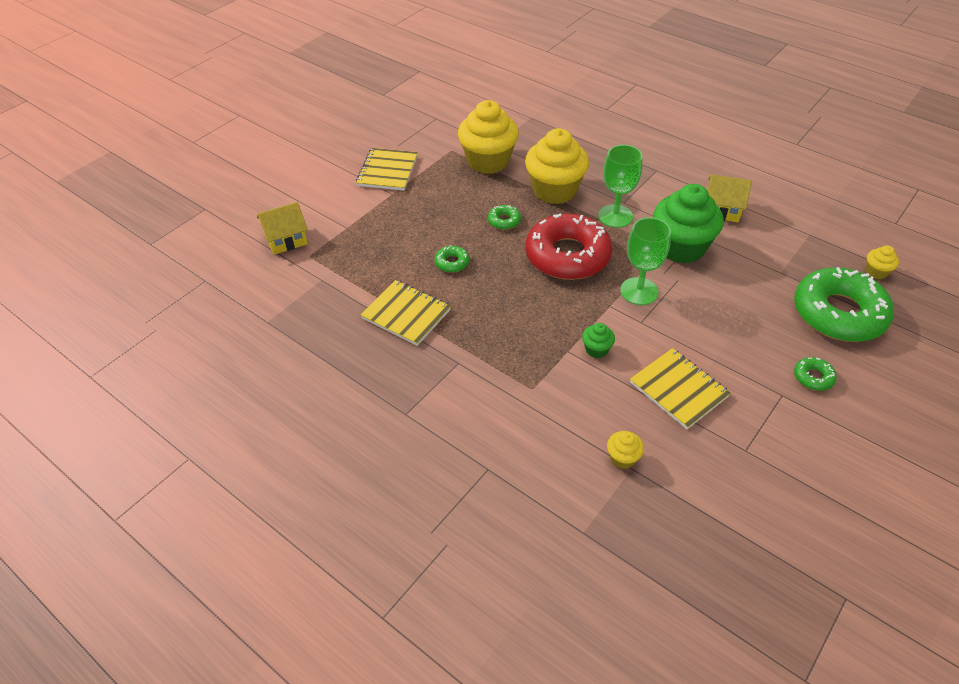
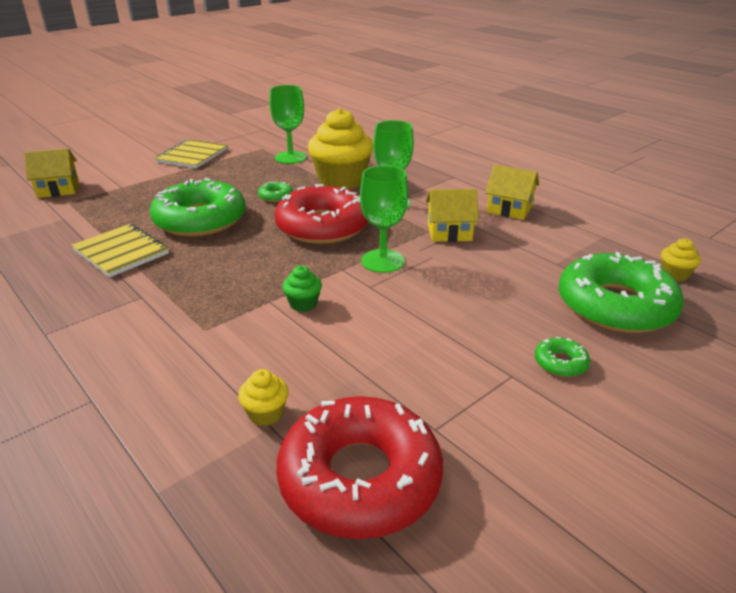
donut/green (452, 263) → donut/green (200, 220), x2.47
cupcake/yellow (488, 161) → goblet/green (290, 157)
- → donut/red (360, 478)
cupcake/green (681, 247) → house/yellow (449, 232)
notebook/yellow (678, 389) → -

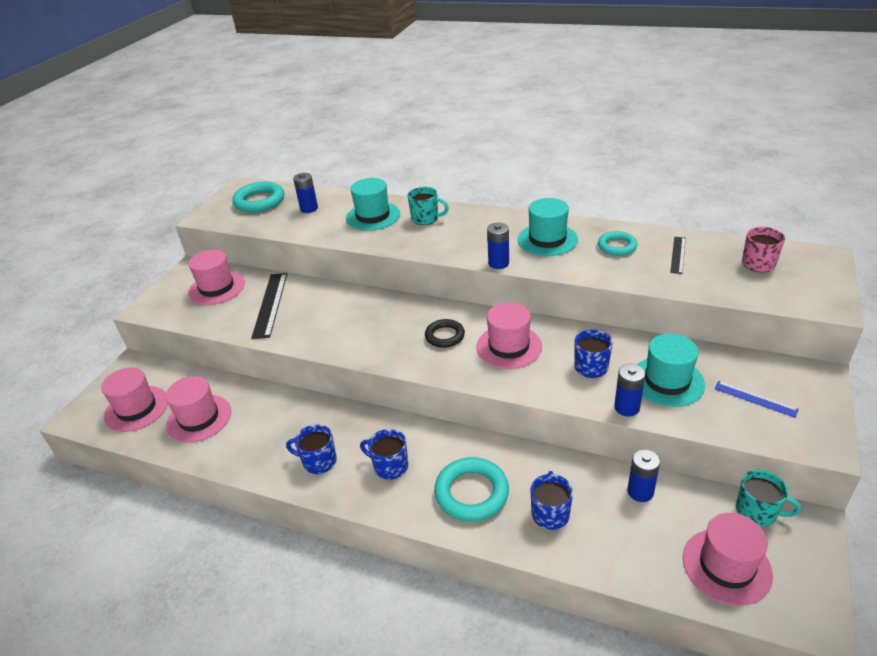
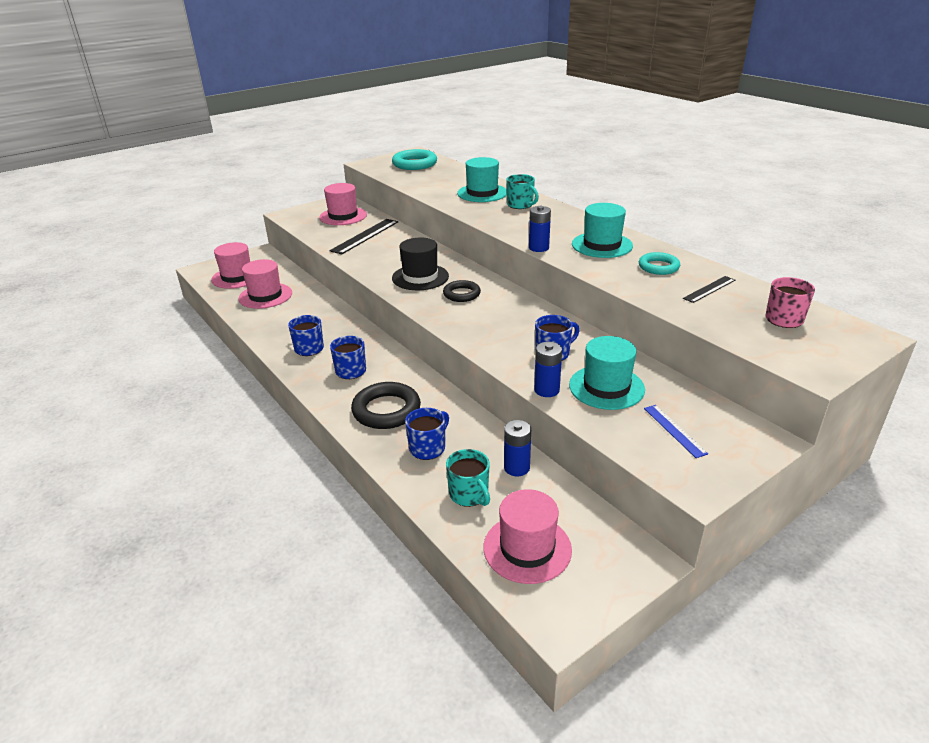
ring/turquoise (471, 493) → ring/black (386, 410)
- → hat/black (420, 277)
mug/turquoise (757, 512) → mug/turquoise (469, 494), shifted
battery/blue (309, 208) → -
hat/pink (509, 347) → -

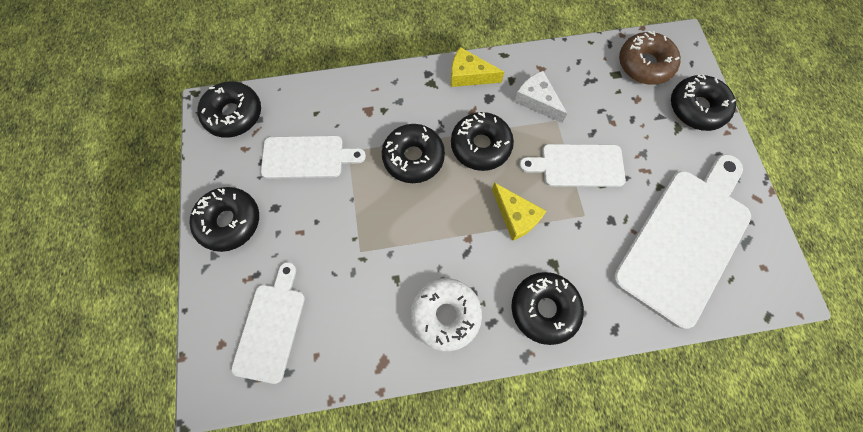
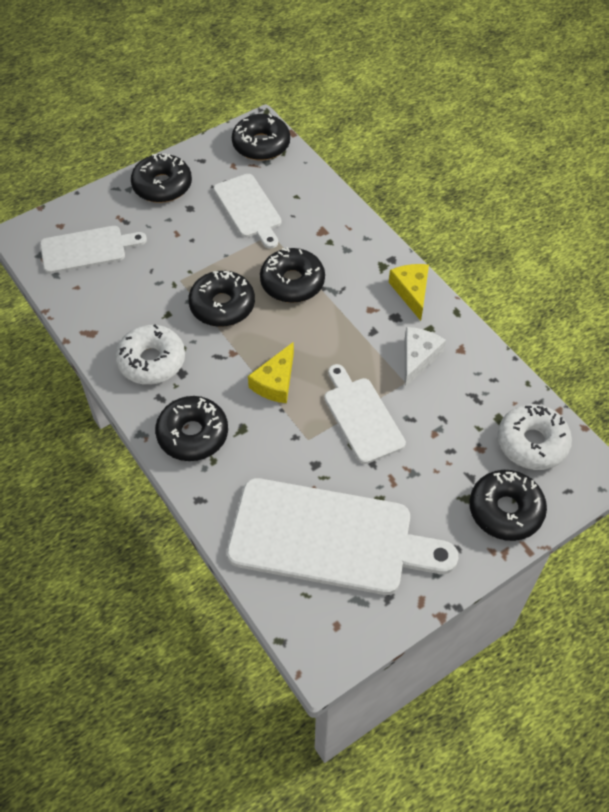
donut/black (480, 146) → donut/black (222, 305), shifted
donut/brown (644, 64) → donut/white (532, 443)

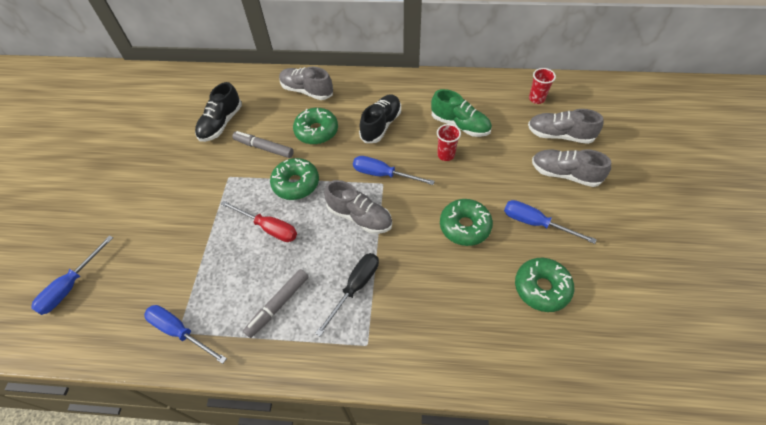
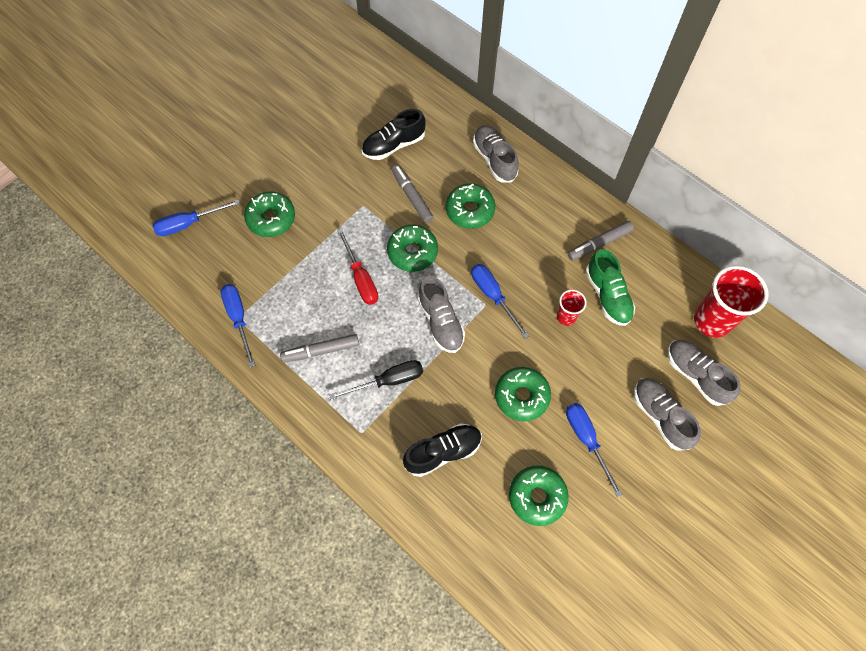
- → donut/green (271, 218)
shoe/black (381, 125) → shoe/black (443, 452), shifted
- → marker/grey (599, 244)
cup/red (536, 99) → cup/red (712, 321), x1.93

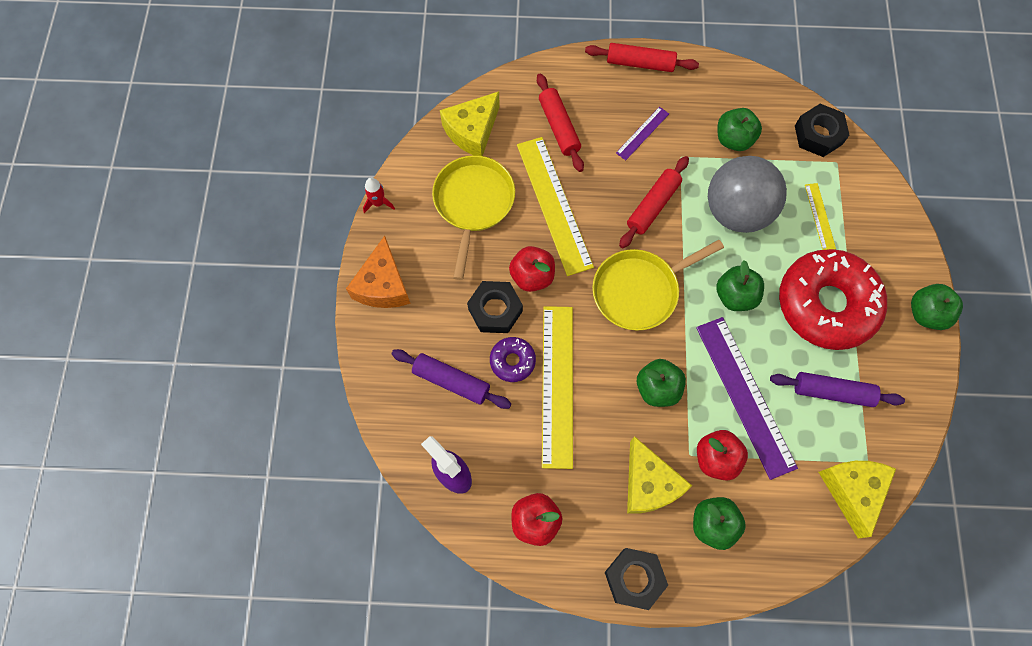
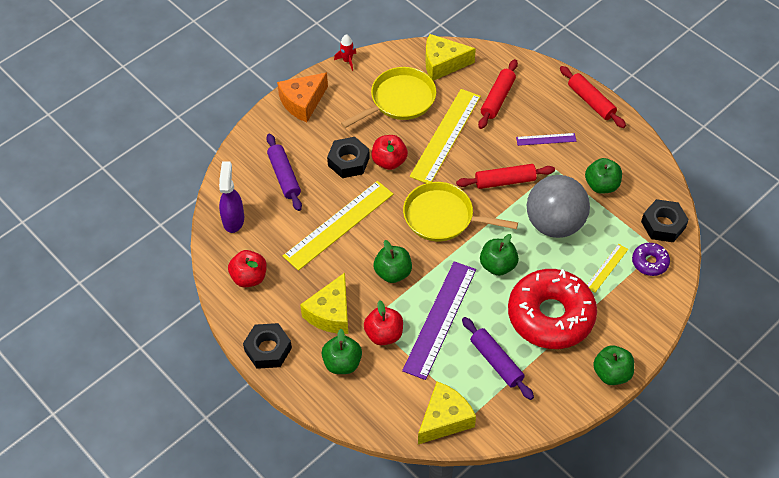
donut/purple (512, 361) → donut/purple (650, 262), shifted

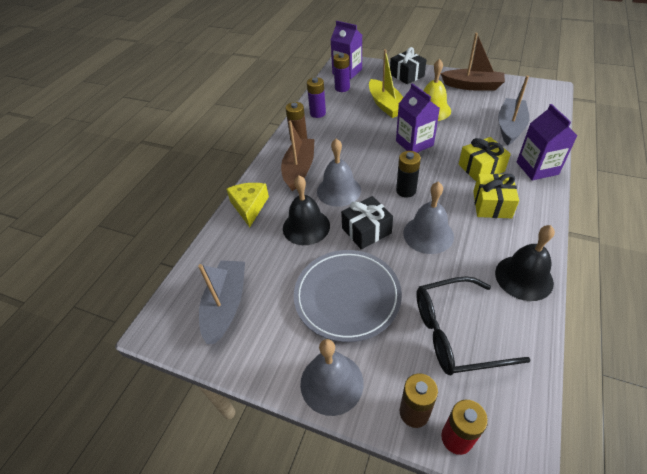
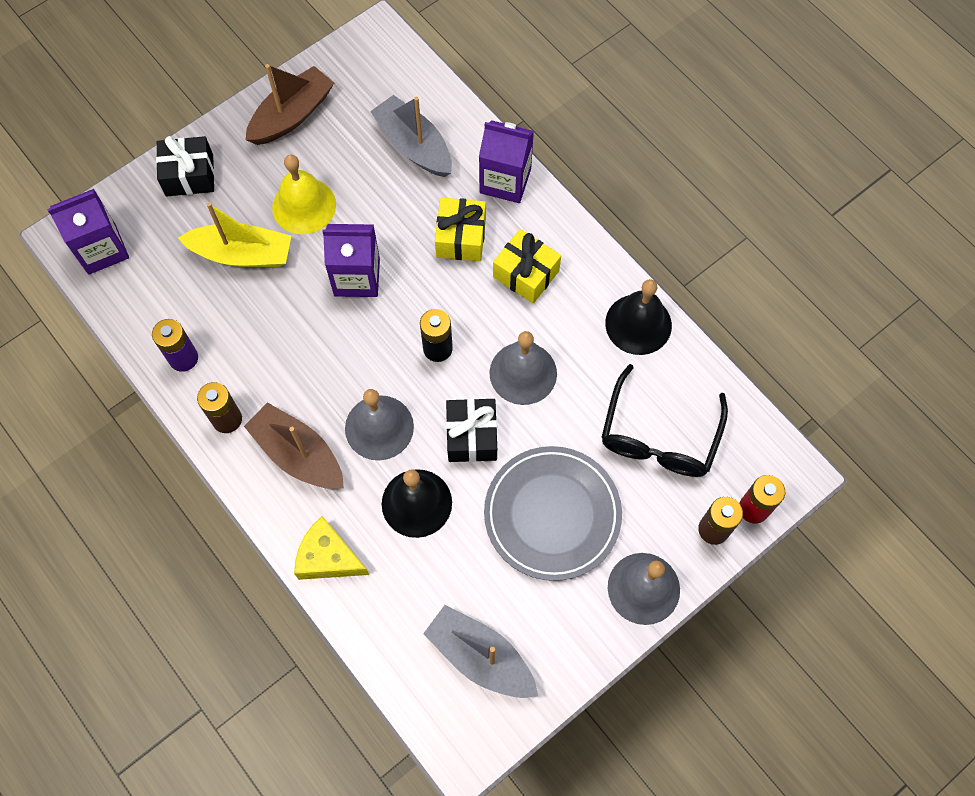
battery/purple (342, 88) → -

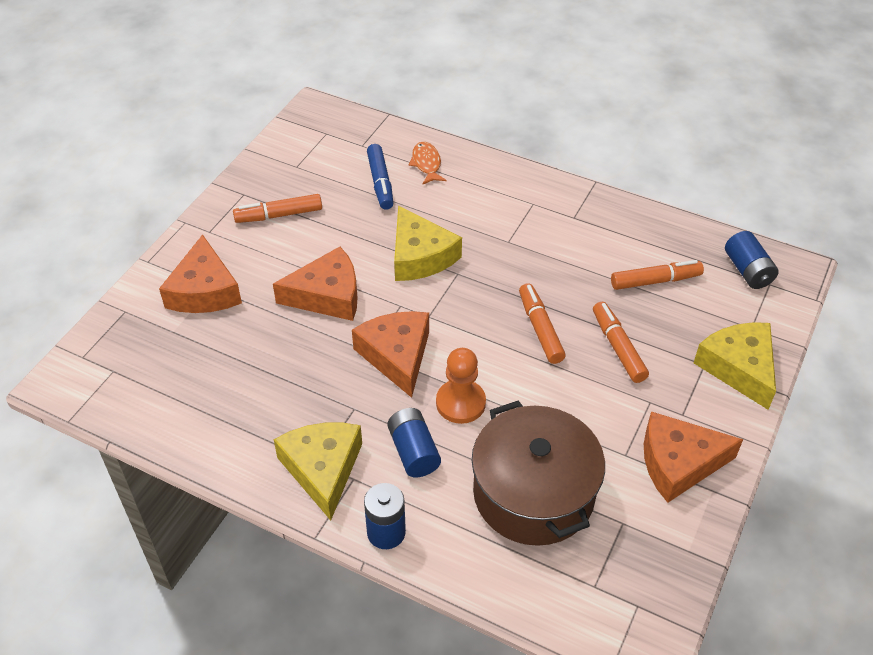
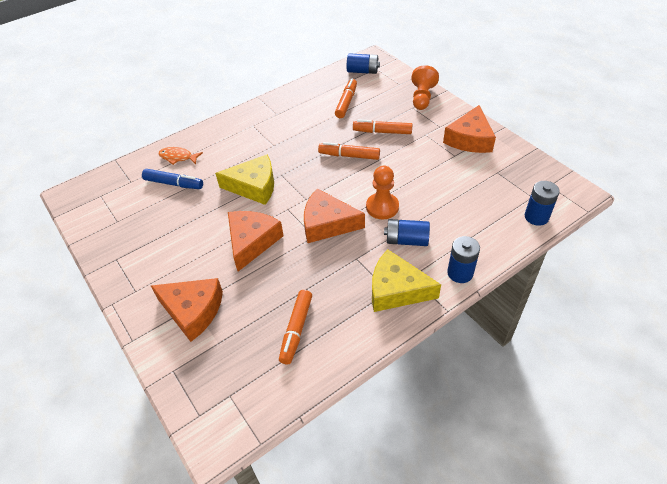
marker/orange (279, 215) → marker/orange (296, 329), shifted
cheese/yellow (739, 368) → pawn/orange (422, 97)
- → battery/blue (536, 217)
pot/brown (534, 493) → -

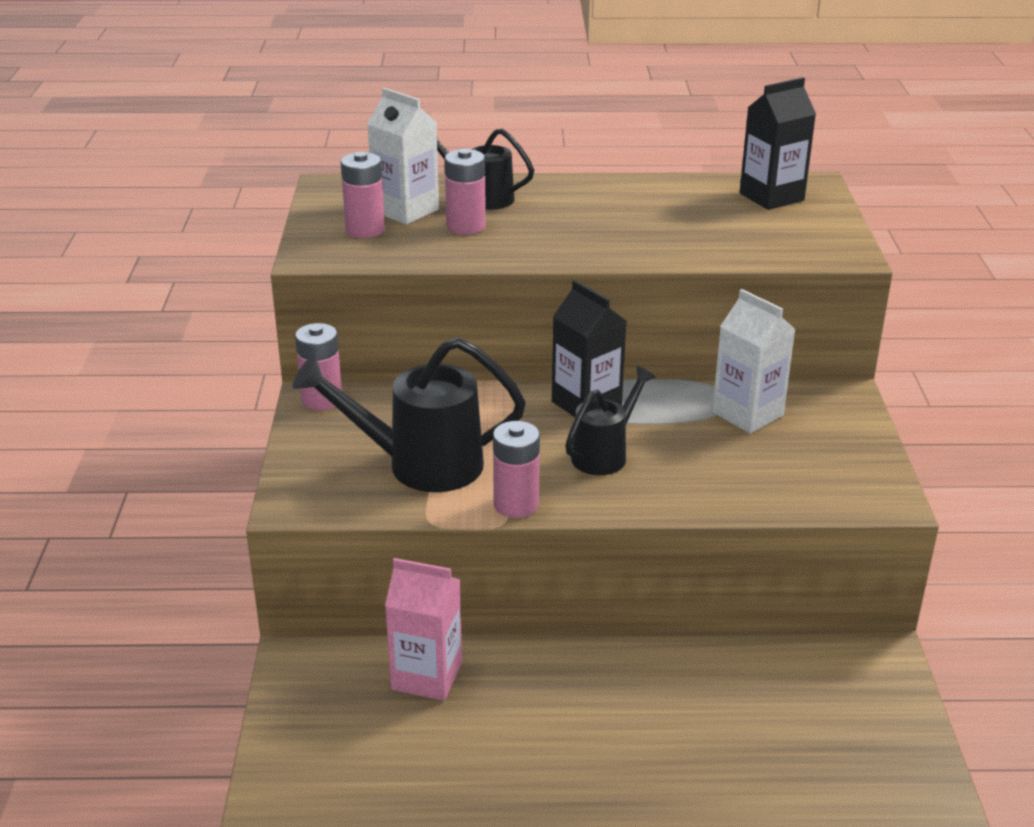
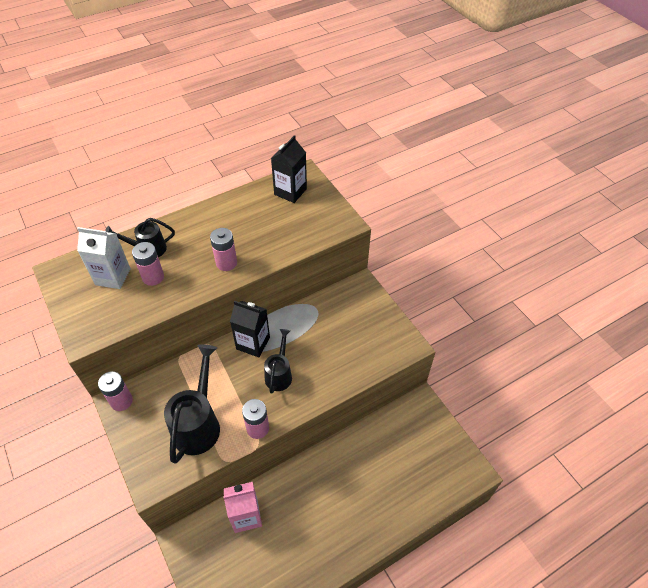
watering can/black (421, 465) → watering can/black (198, 424), 135 degrees clockwise
battery/pink (365, 230) → battery/pink (226, 263), shifted
carton/white (747, 414) → -

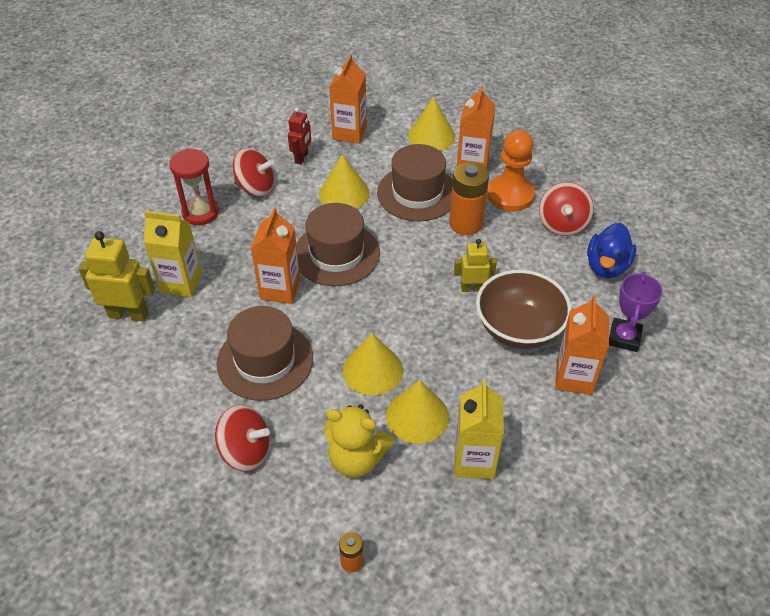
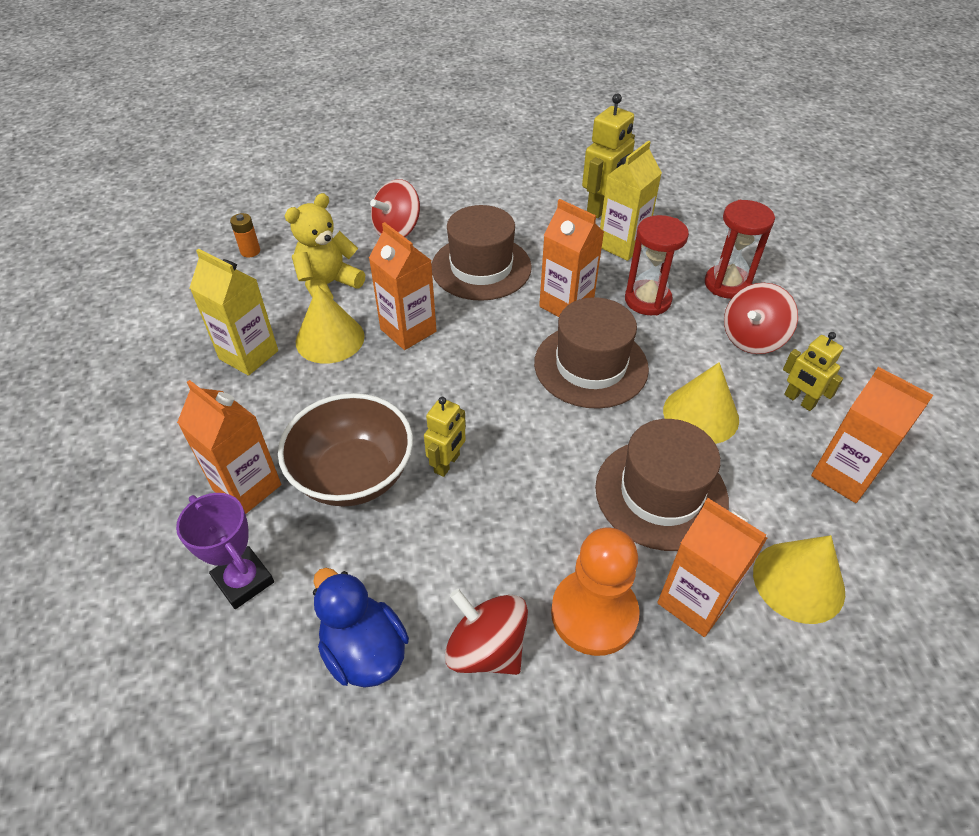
cone/yellow (372, 370) → carton/orange (408, 330)
- → hourglass/red (647, 300)
robot/red (302, 158) → robot/yellow (799, 400)
battery/orange (466, 223) → -

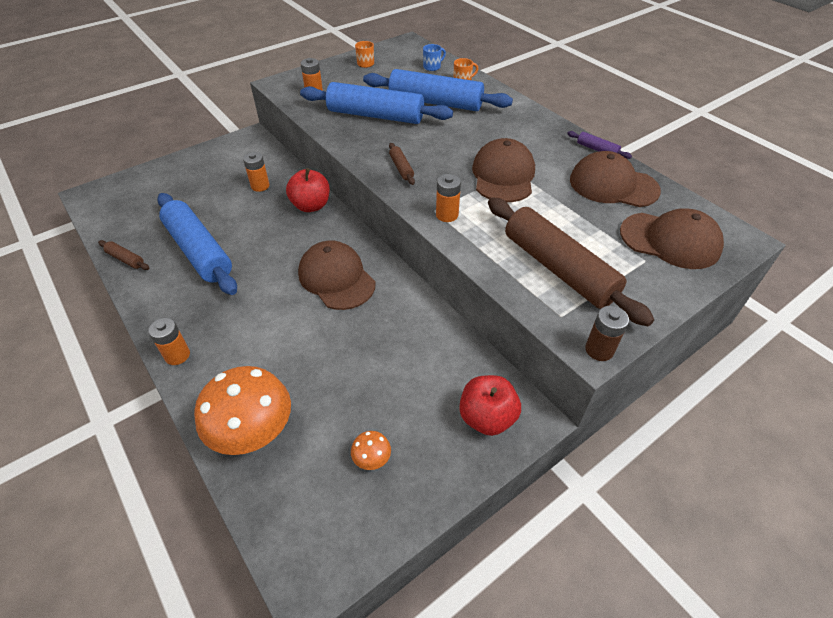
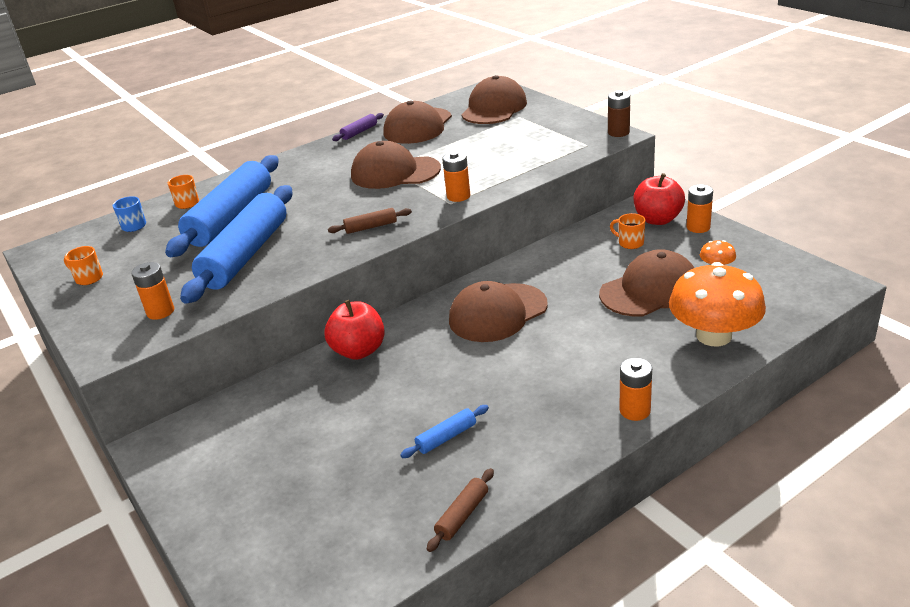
rolling pin/blue (199, 251) → rolling pin/blue (446, 437), x0.41
- → cap/brown (649, 290)
- → mug/orange (630, 243)
battery/orange (260, 186) → battery/orange (698, 227), shifted
rolling pin/brown (558, 269) → -

